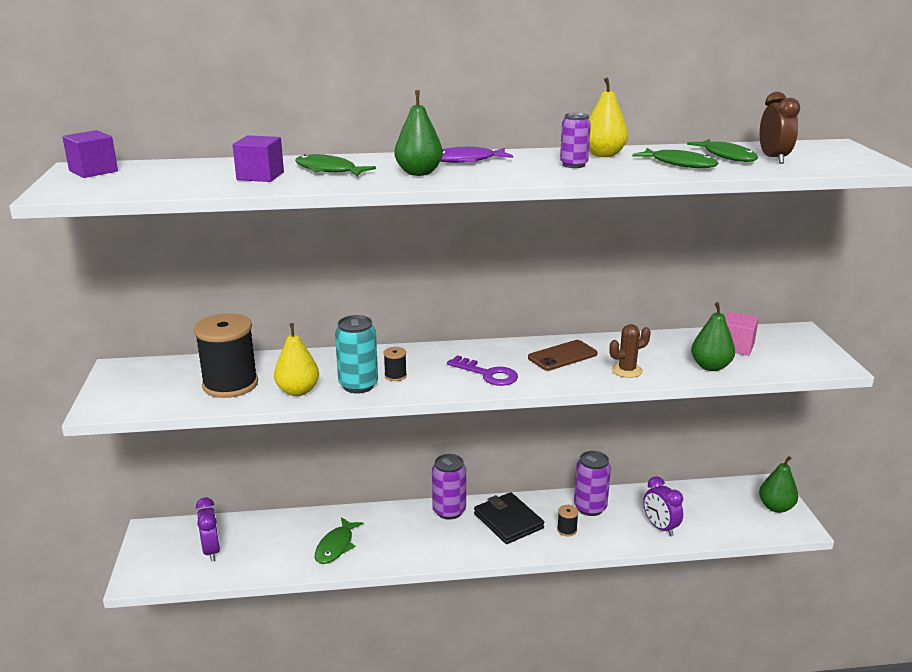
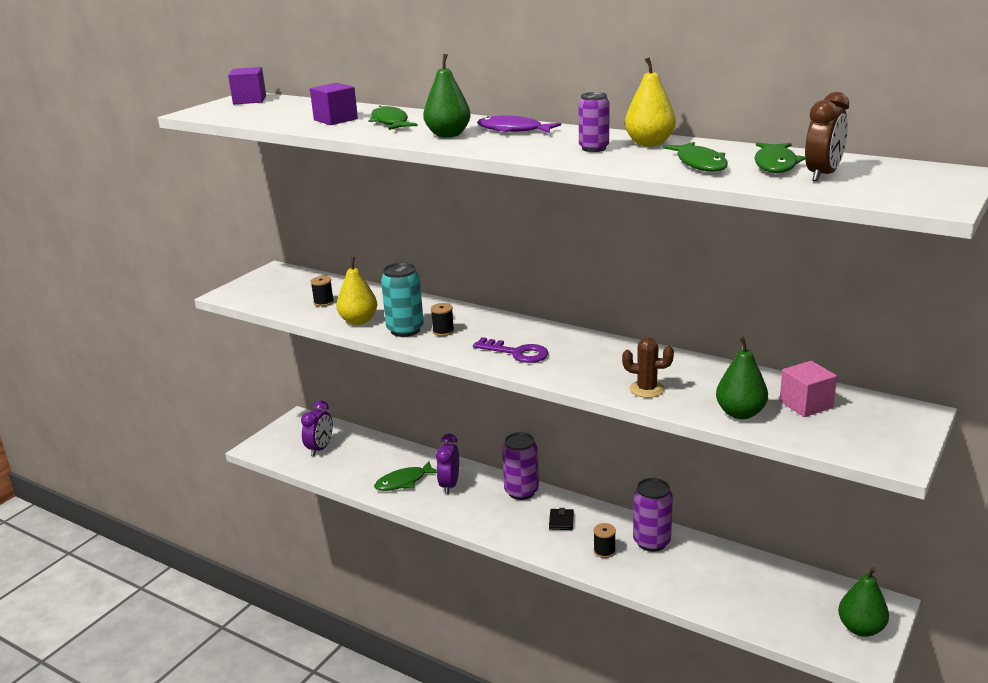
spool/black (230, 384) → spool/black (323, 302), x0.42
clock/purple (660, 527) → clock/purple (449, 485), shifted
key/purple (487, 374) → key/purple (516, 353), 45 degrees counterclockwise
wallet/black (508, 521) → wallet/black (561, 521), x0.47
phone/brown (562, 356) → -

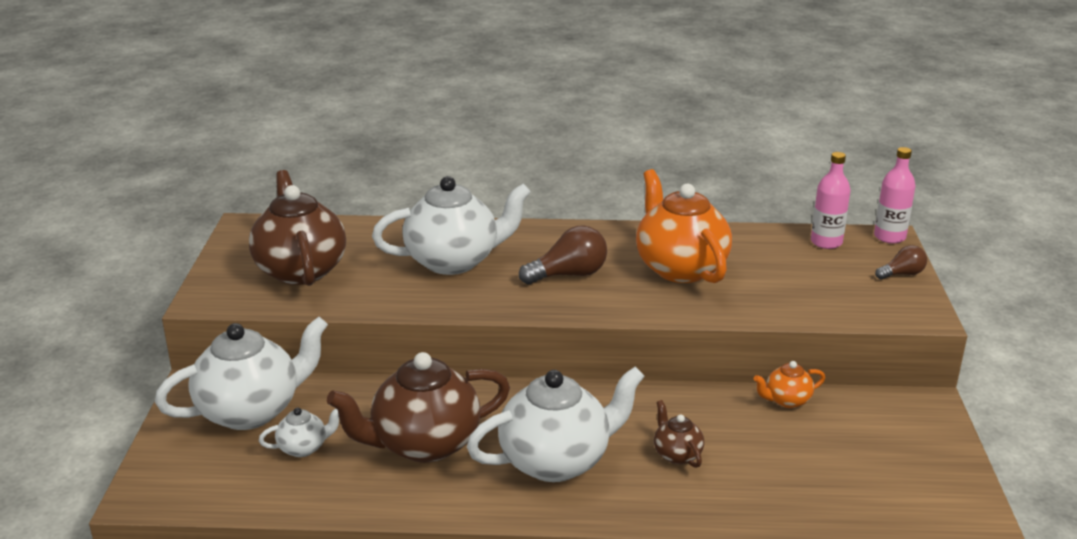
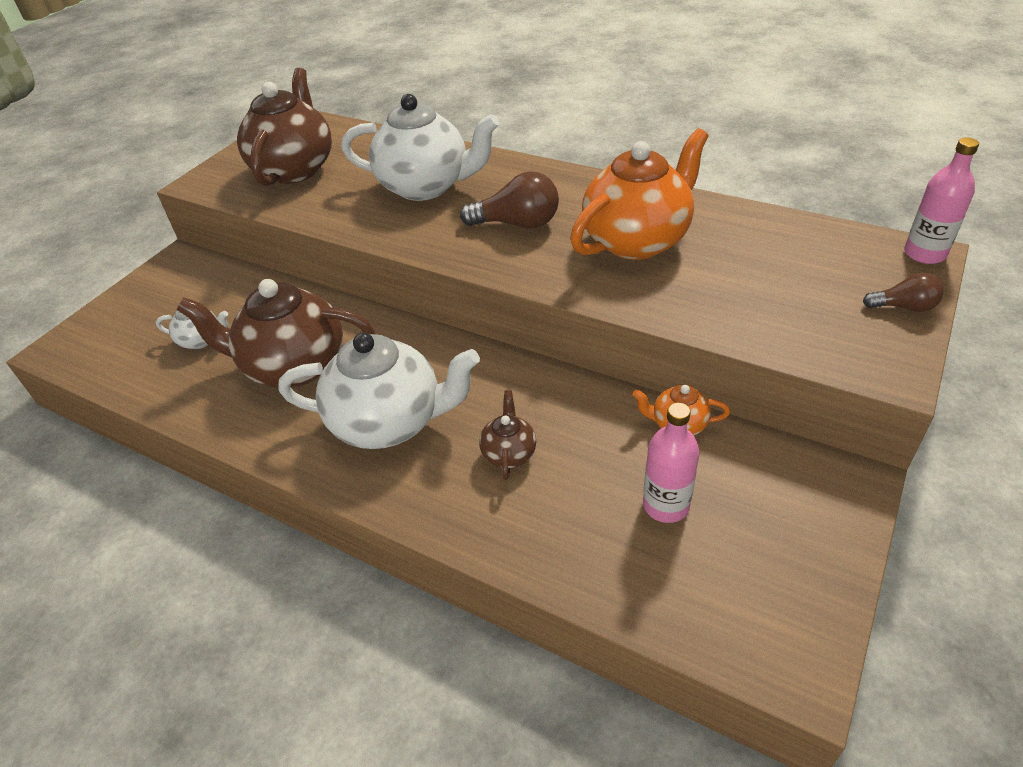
teapot/orange (680, 268) → teapot/orange (637, 240), 45 degrees clockwise
bottle/pink (826, 242) → bottle/pink (666, 505), shifted
teapot/white (251, 411) → -

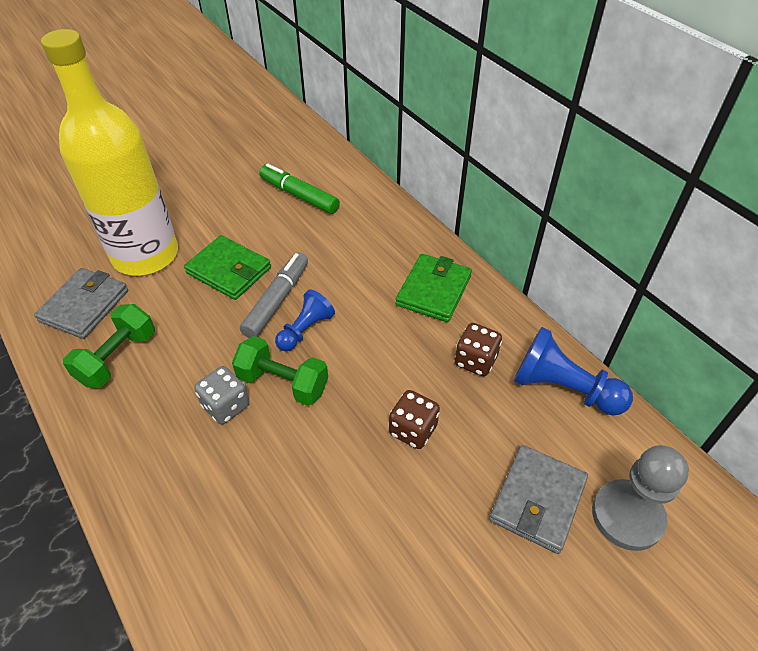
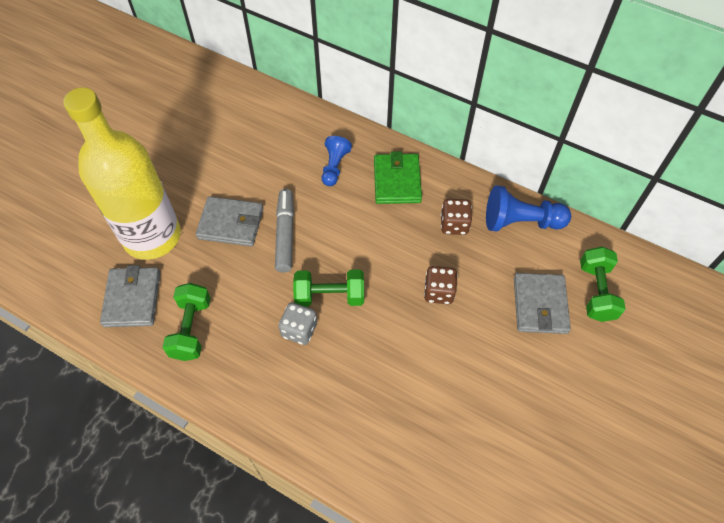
wallet/green (229, 270) → wallet/grey (231, 224)
pawn/blue (305, 330) → pawn/blue (334, 167), shifted
pawn/grey (627, 516) → dumbbell/green (596, 292)
marker/green (299, 195) → -

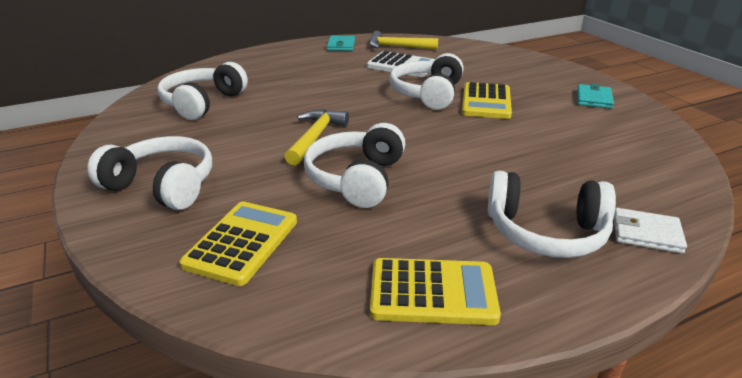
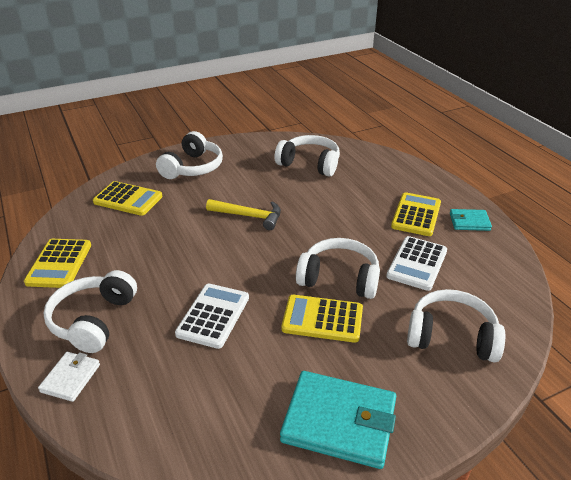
- → calculator/white (213, 316)
wallet/turquoise (593, 99) → wallet/turquoise (339, 421), x1.93
- → calculator/yellow (416, 215)
headphones/white (356, 179) → headphones/white (451, 336), shifted
hammer/yellow (397, 47) → -

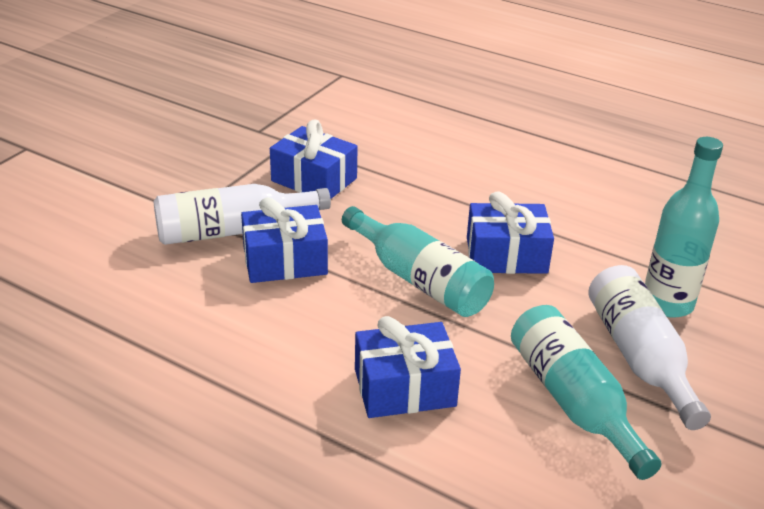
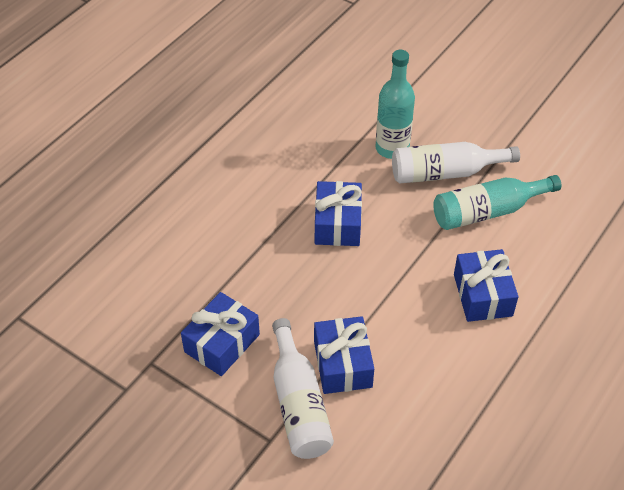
bottle/turquoise (419, 280) → -

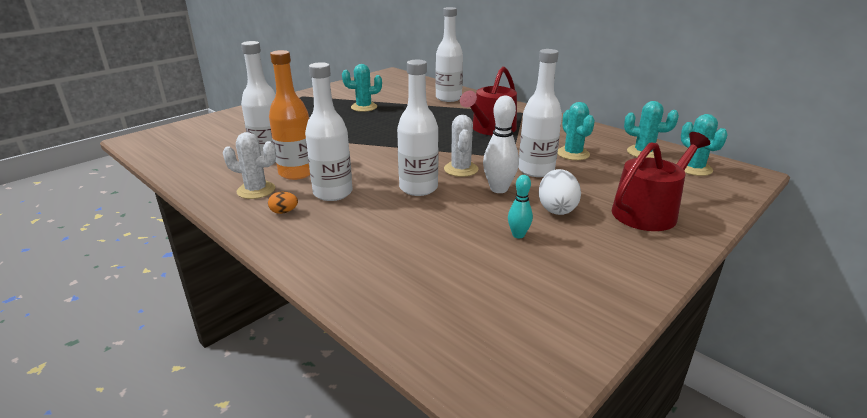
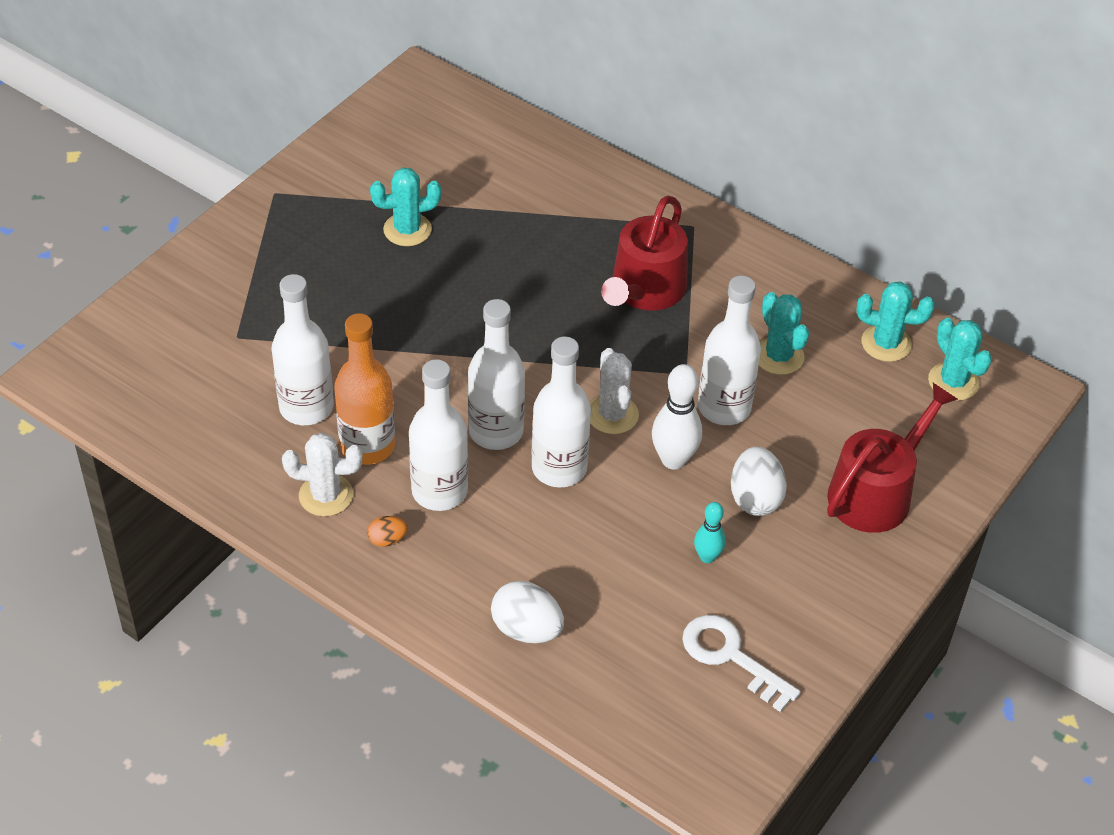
bottle/white (448, 98) → bottle/white (496, 431), shifted
- → egg/white (526, 629)
- → key/white (730, 656)

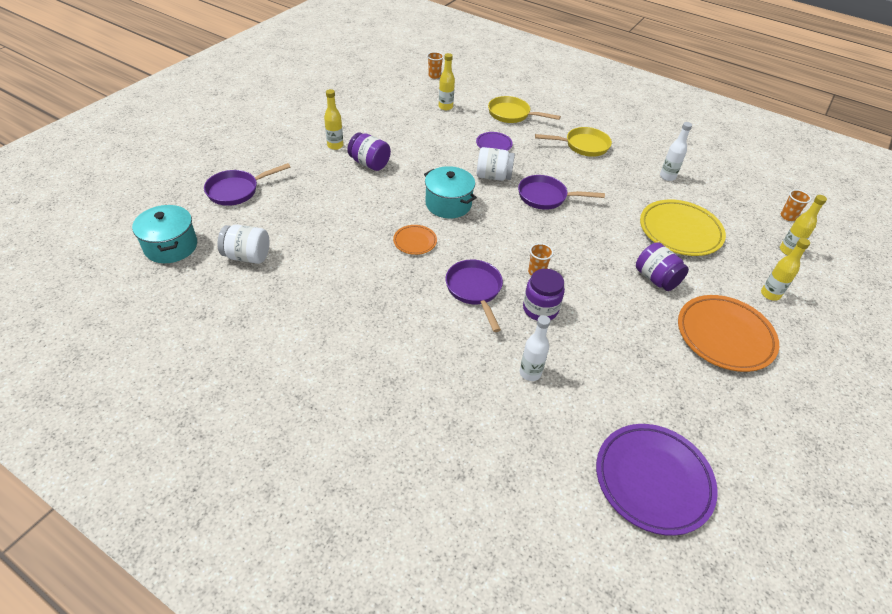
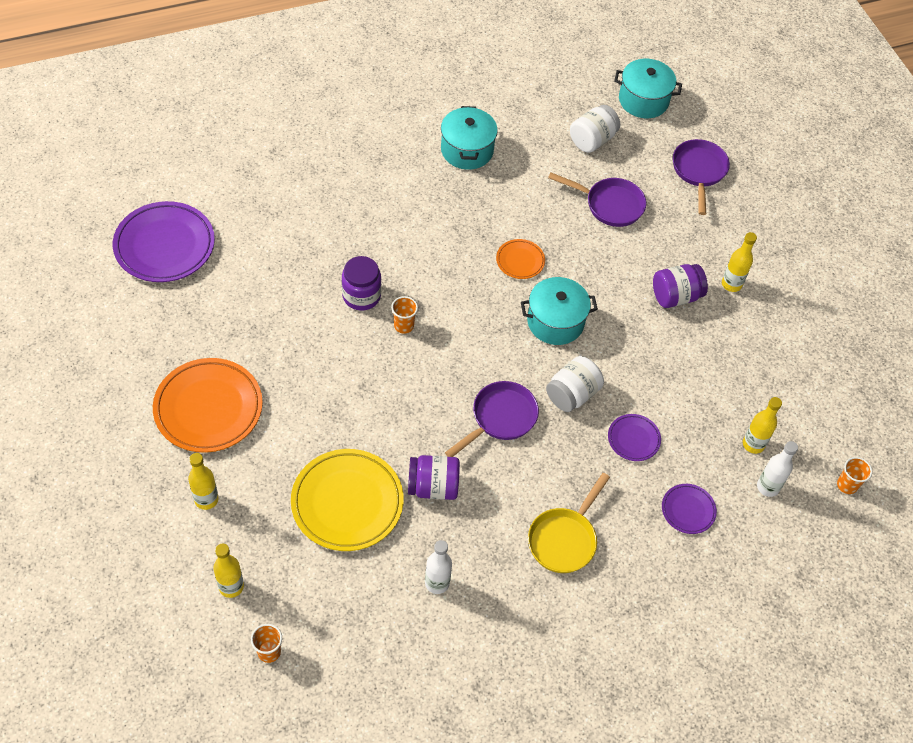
jar/purple (656, 279) → jar/purple (433, 486), shifted
- → pot/turquoise (467, 150)
pan/purple (474, 290) → pan/purple (609, 205), shifted
pan/yellow (512, 114) → plate/purple (688, 510)
bottle/white (530, 373) → bottle/white (767, 487), shifted

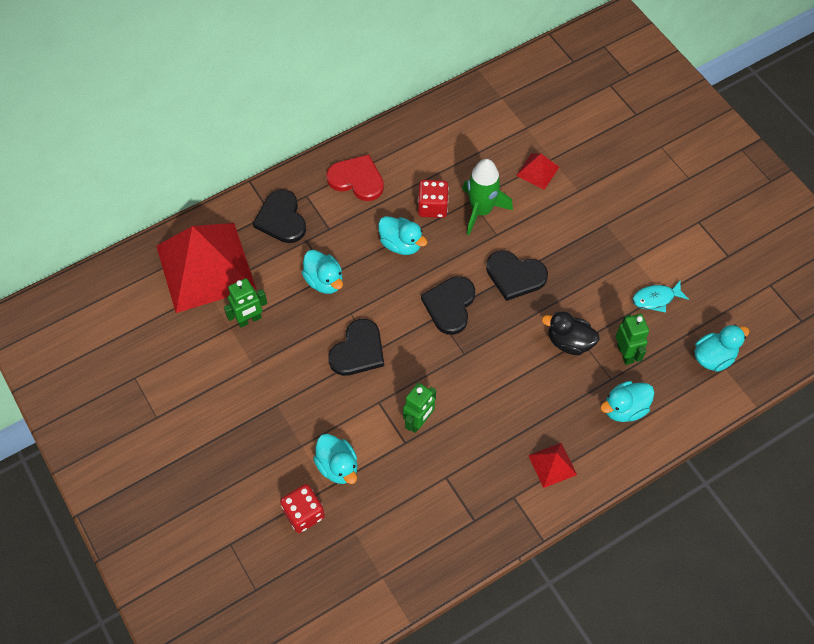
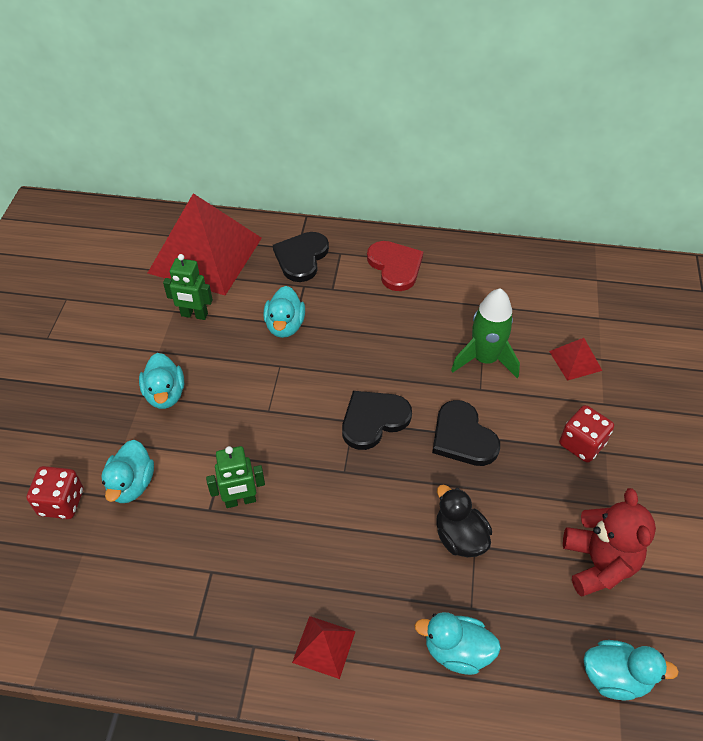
duck/turquoise (401, 244) → duck/turquoise (165, 394), shifted
dice/red (432, 207) → dice/red (581, 444), shifted
fish/turquoise (656, 299) → teddy bear/red (598, 563)
heart/black (358, 351) → -
robot/green (625, 353) → -

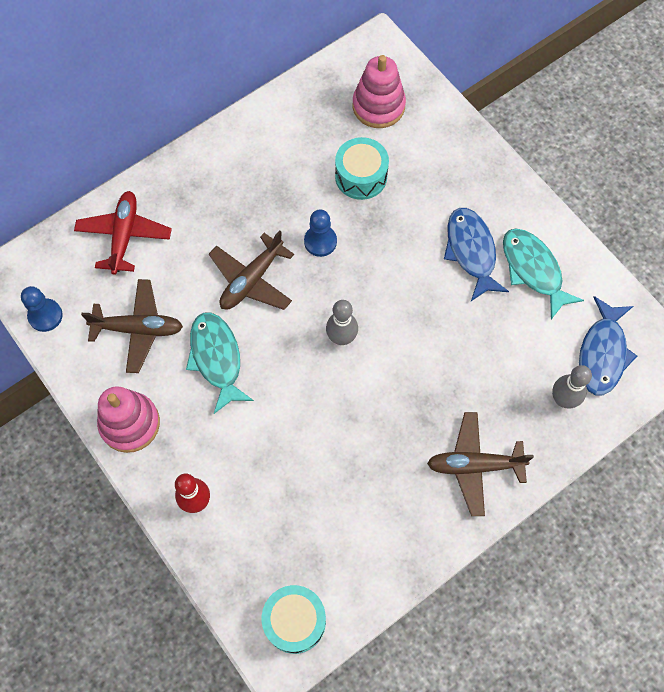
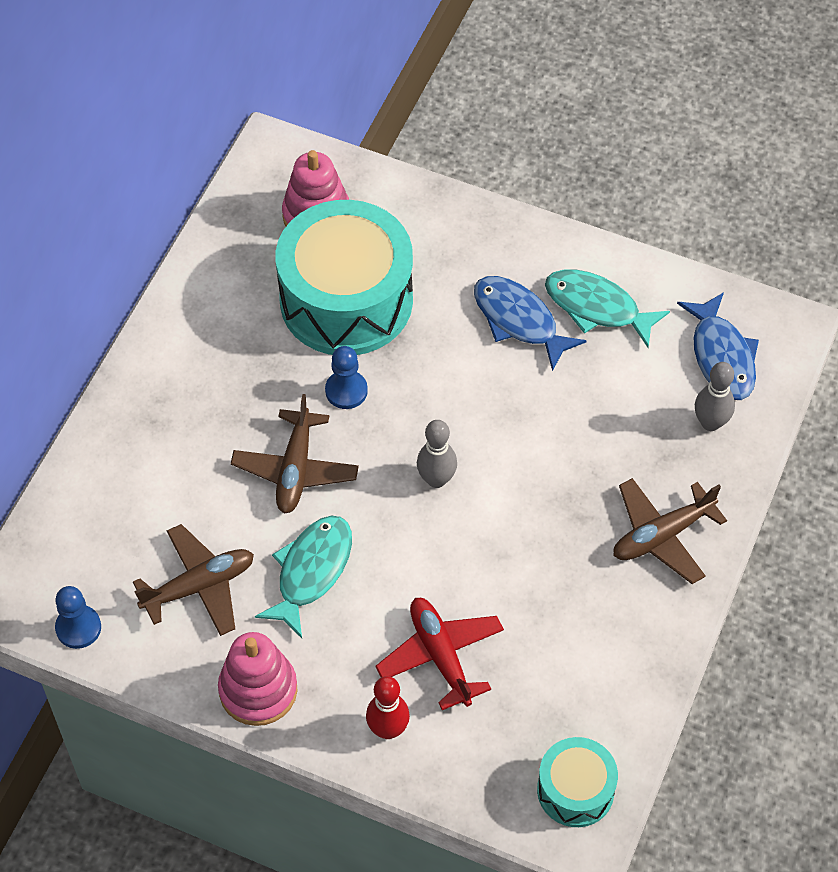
fish/turquoise (217, 358) → fish/turquoise (311, 571), 75 degrees clockwise
drum/turquoise (361, 176) → drum/turquoise (346, 300), x1.98
plane/red (124, 236) → plane/red (440, 656), shifted

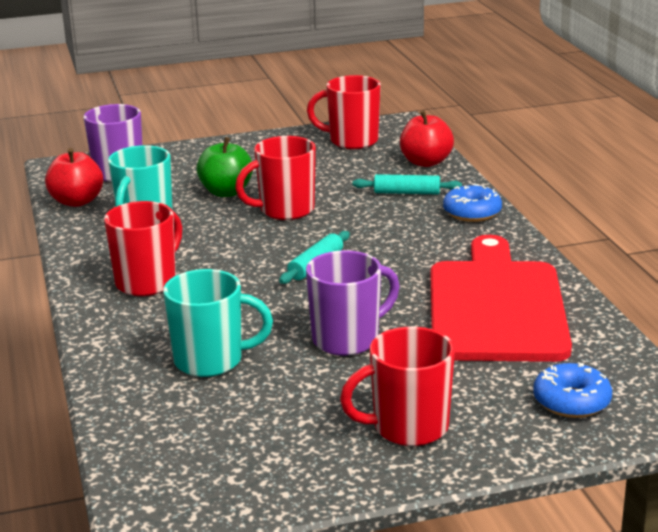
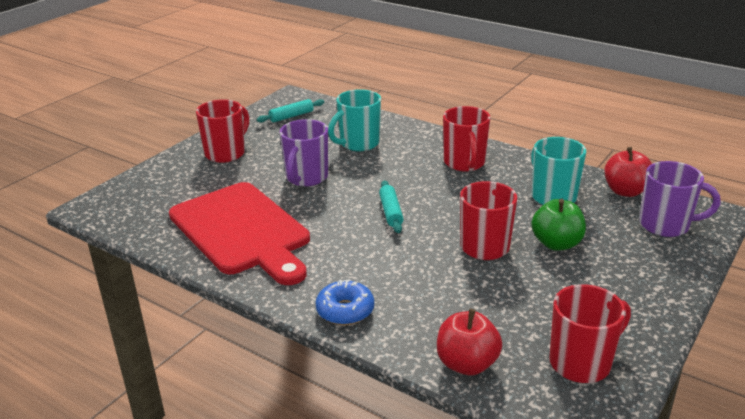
rolling pin/turquoise (407, 192) → rolling pin/turquoise (291, 116), shifted
donut/blue (571, 401) → -

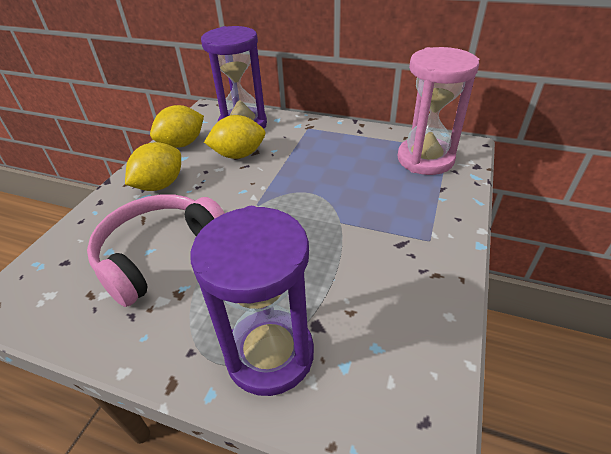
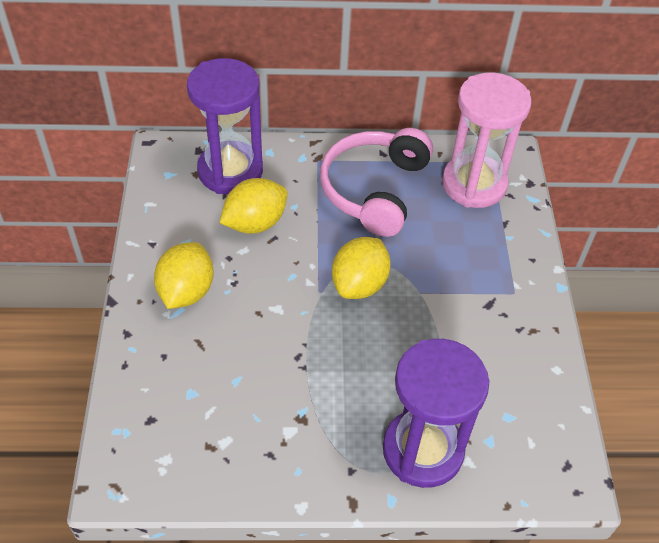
headphones/pink (159, 253) → headphones/pink (374, 189), shifted
lemon/yellow (182, 144) → lemon/yellow (359, 284), shifted

